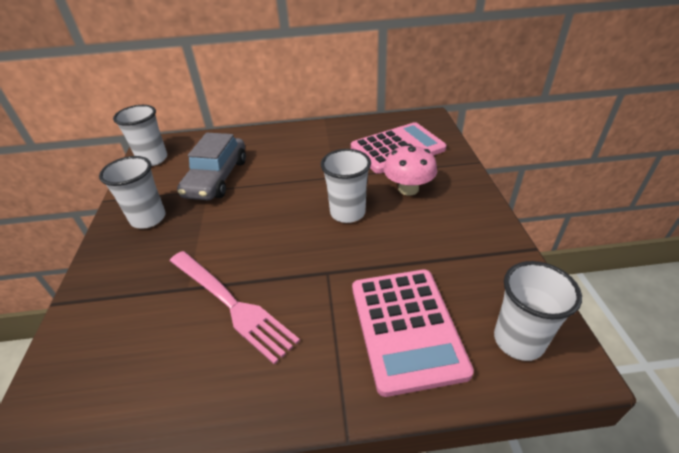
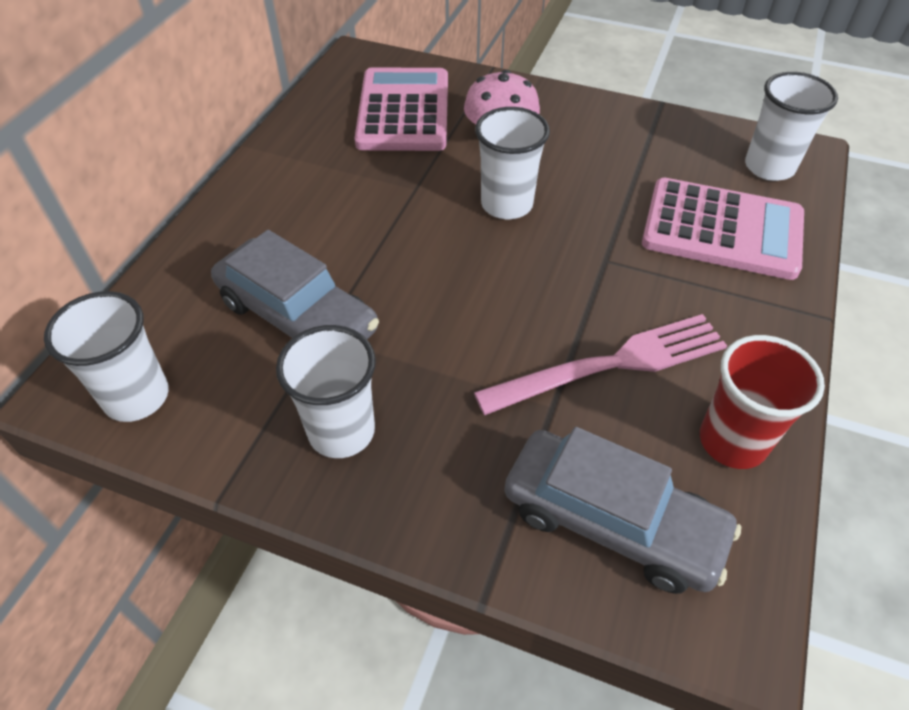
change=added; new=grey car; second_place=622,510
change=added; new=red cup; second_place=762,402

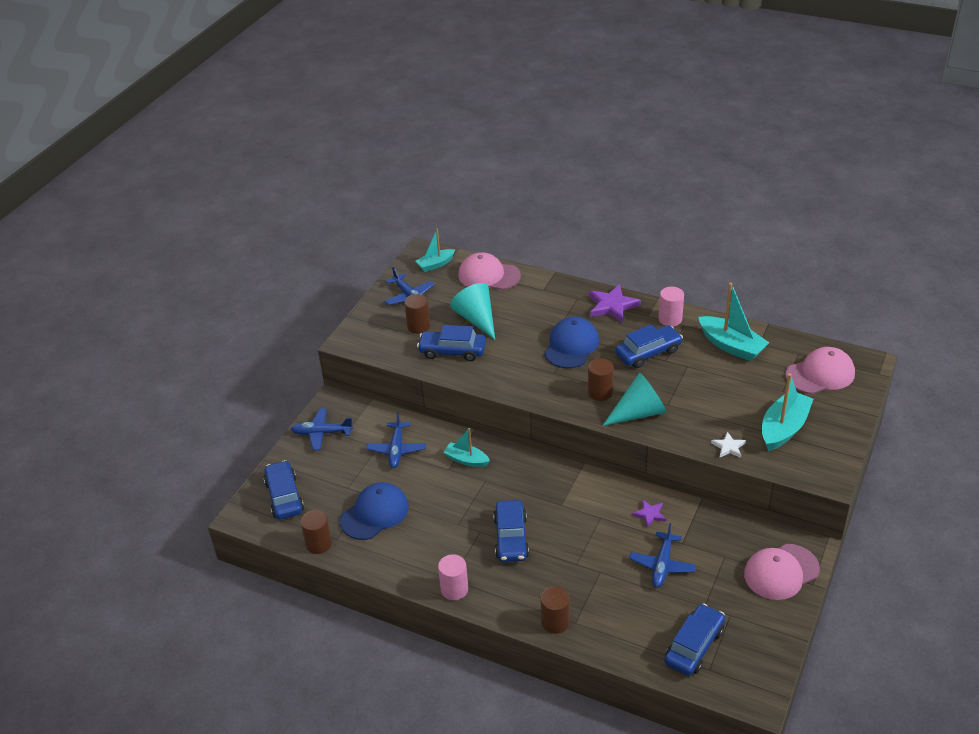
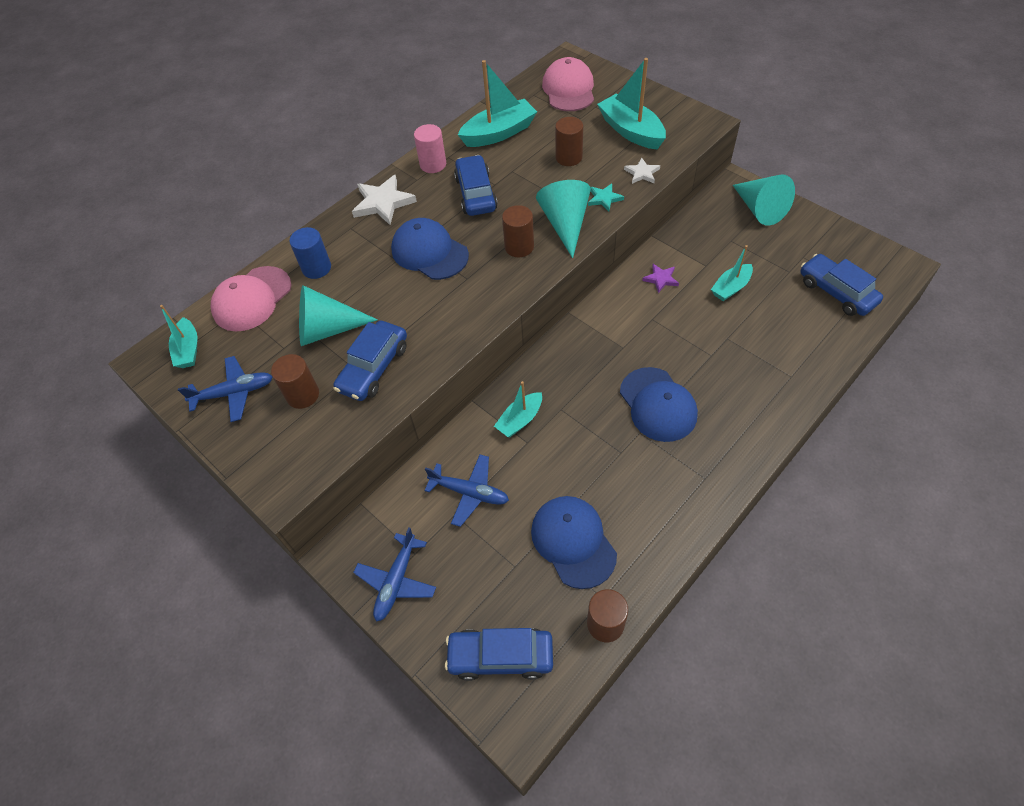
change=added; new=blue cylinder; second_place=310,253
change=recoloured; old=purple star; new=white star; first_place=615,303; second_place=384,200
change=moved; old=brown cylinder; first_place=555,610; second_place=569,141
change=added; new=turquoise star; second_place=606,197
change=replaced; old=blue car; new=blue cap; first_place=511,531; second_place=659,404
change=replaced; old=blue plane; new=turquoise boat; first_place=662,555; second_place=732,273
change=replaced; old=pink cap; new=turquoise cone; first_place=782,572; second_place=764,200
change=removed; old=pink cylinder; first_place=453,577

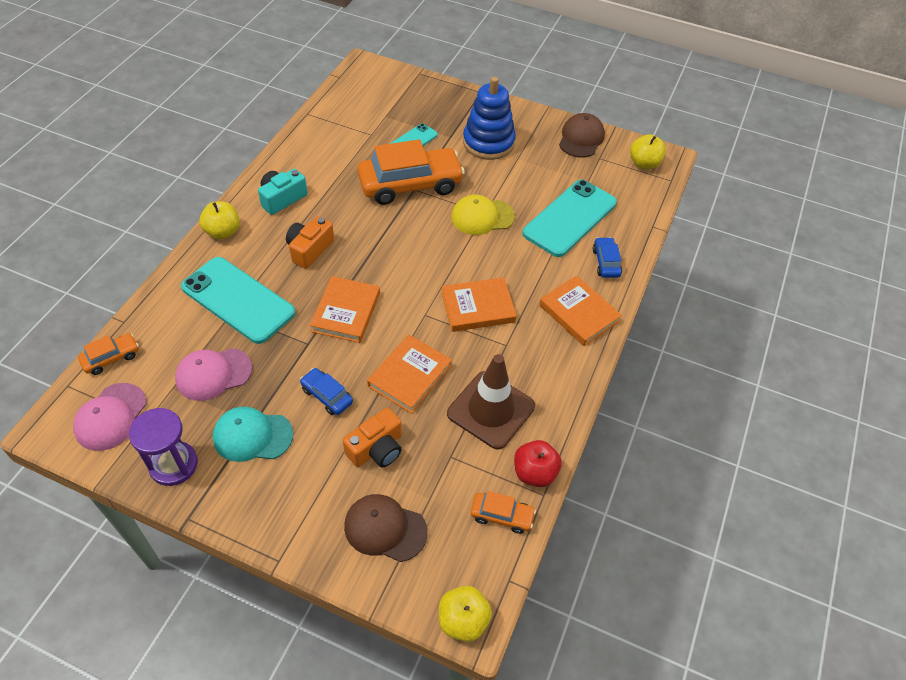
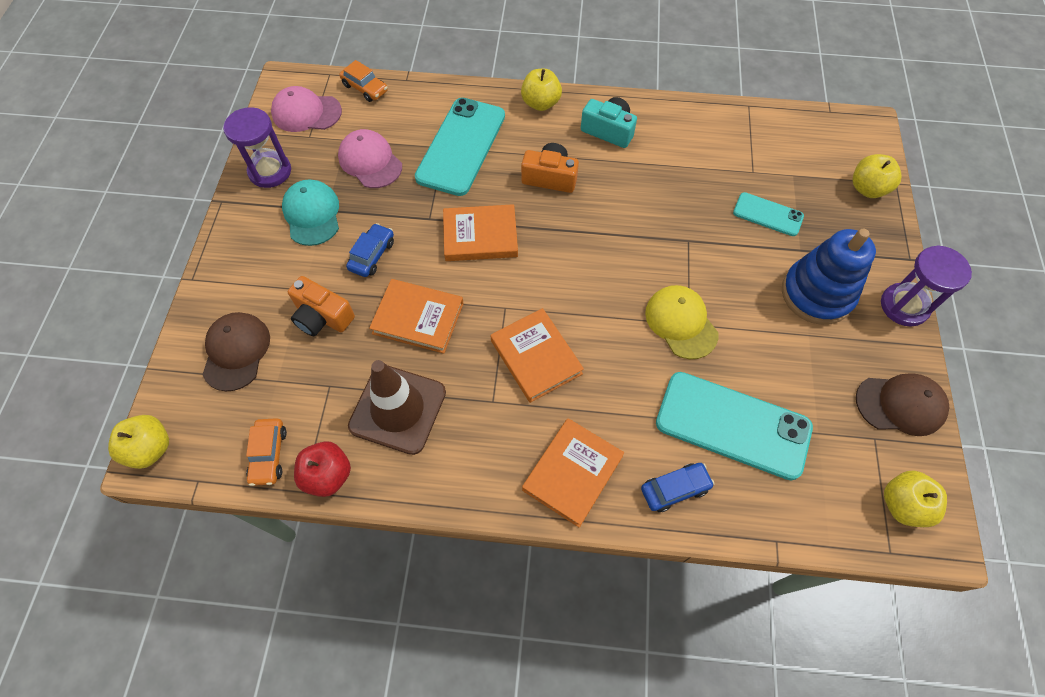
change=added; new=yellow apple; second_place=877,176
change=added; new=purple hourglass; second_place=926,285
change=removed; old=orange car; first_place=411,172

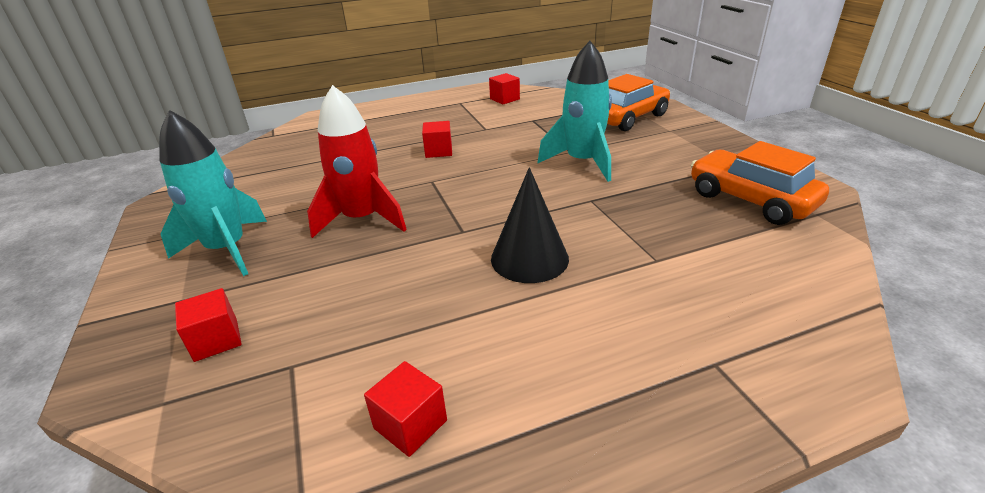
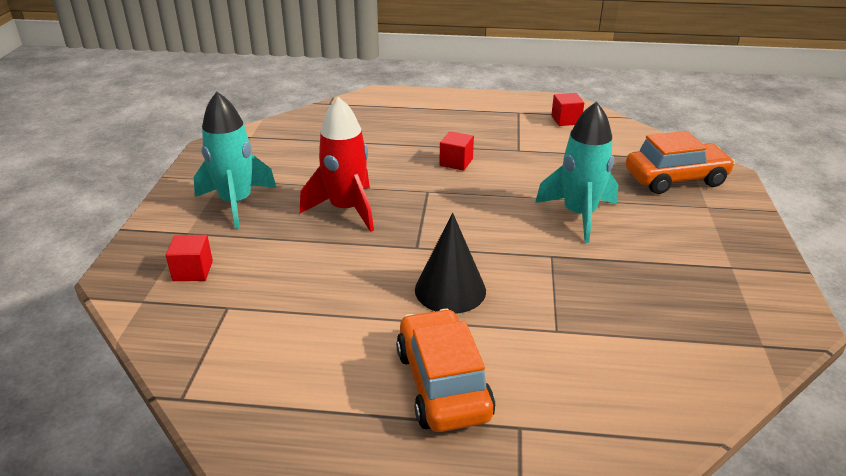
change=moved; old=orange car; first_place=760,183; second_place=445,370
change=removed; old=red cube; first_place=405,409

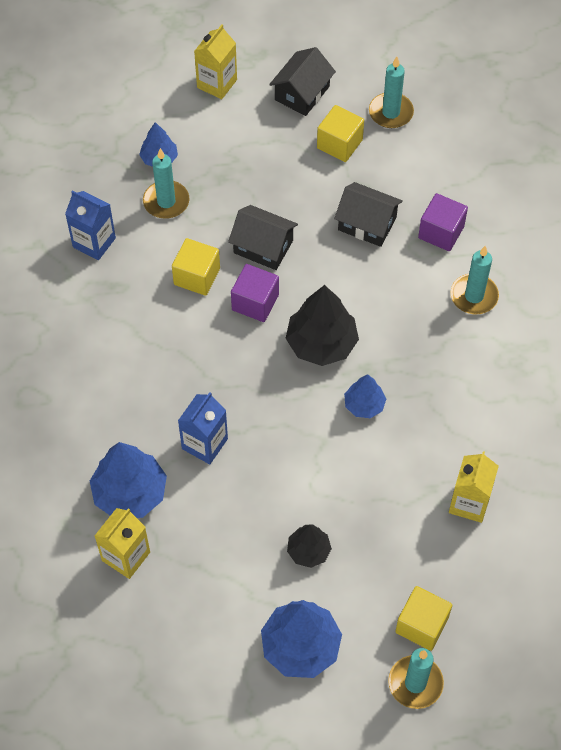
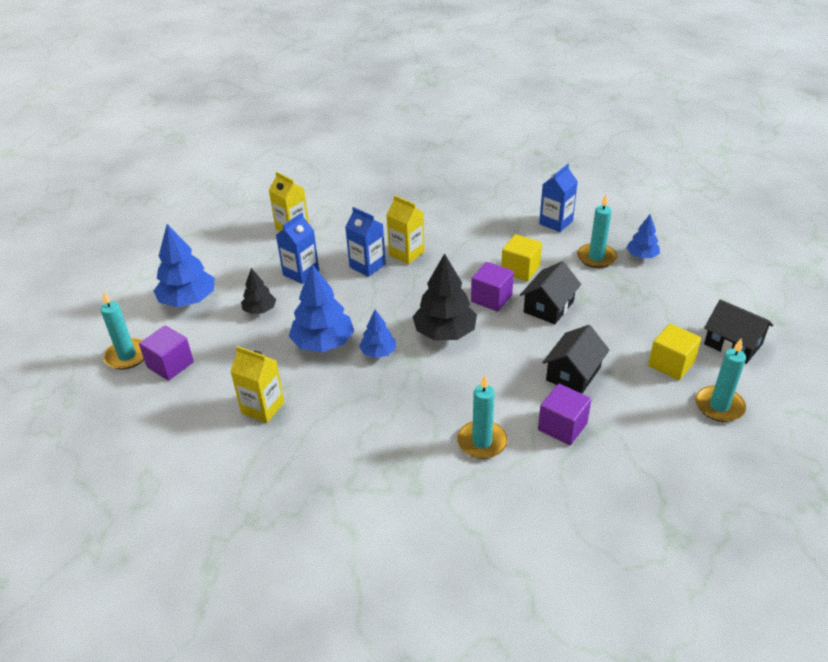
change=recoloured; old=yellow cube; new=purple cube; first_place=423,618; second_place=166,353
change=added; new=blue carton; second_place=297,248
change=moved; old=blue tree; first_place=128,480; second_place=321,308
change=moved; old=yellow carton; first_place=215,61; second_place=406,229

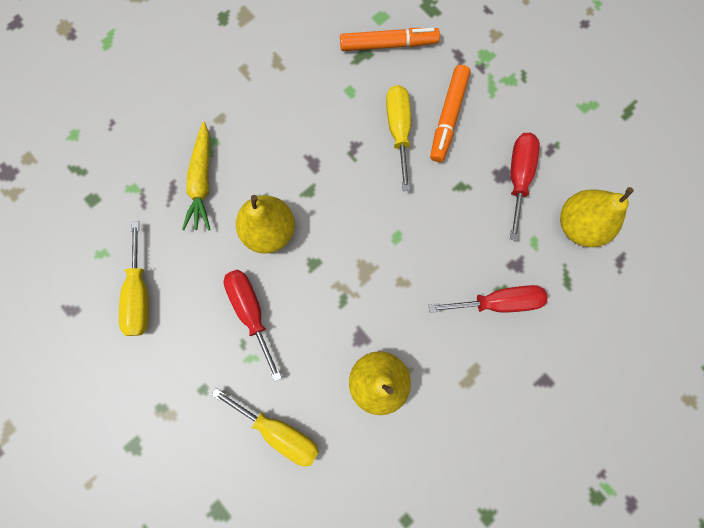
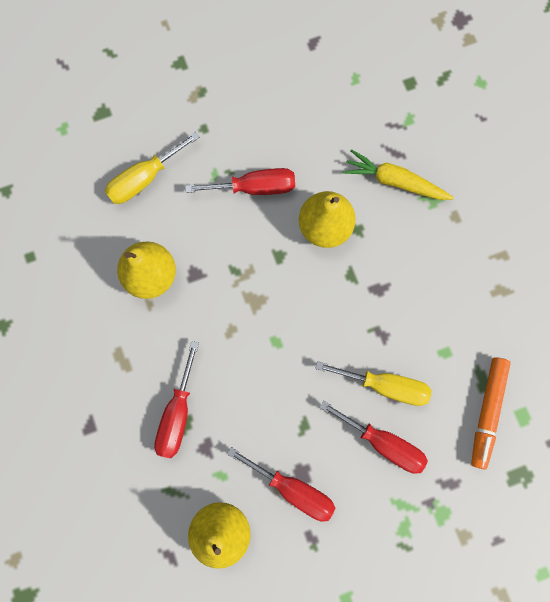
change=replaced; old=orange marker; new=red screwdriver; first_place=450,113; second_place=374,437
change=removed; old=yellow screwdriver; first_place=134,278

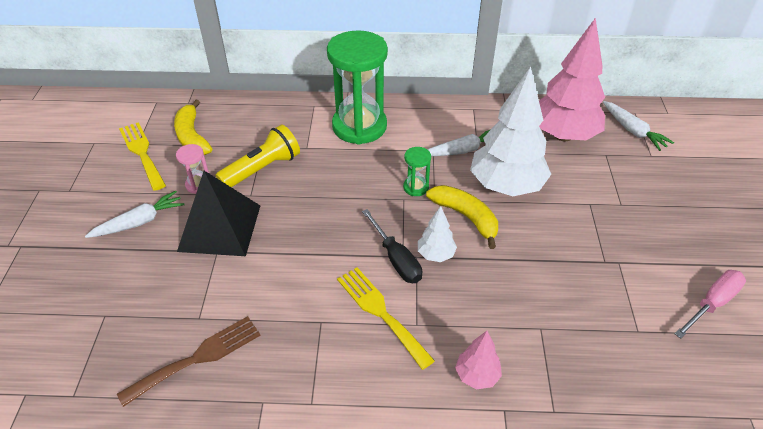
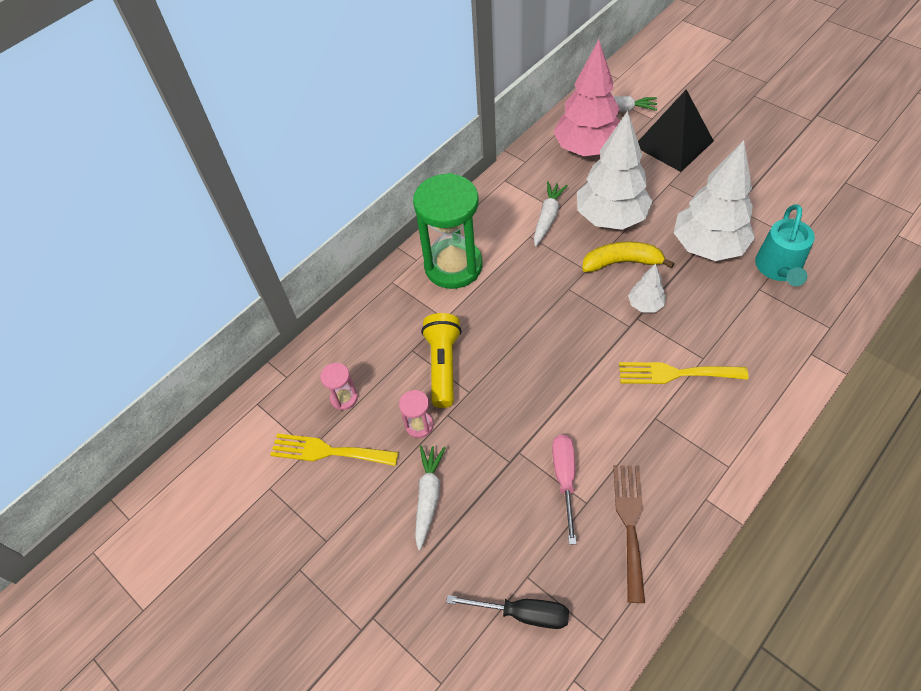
change=replaced; old=yellow banana; new=pink hourglass; first_place=193,127; second_place=339,386
change=moved; old=black screwdriver; first_place=392,246; second_place=507,612
change=moved; old=pink screwdriver; first_place=710,304; second_place=564,490
change=moved; old=black pyramid; first_place=218,213; second_place=676,130
change=added; new=white tree; second_place=714,200
change=added; new=turquoise watering can; second_place=785,245
change=removed; old=green hourglass; first_place=417,171
change=removed; old=pink tree; first_place=478,360

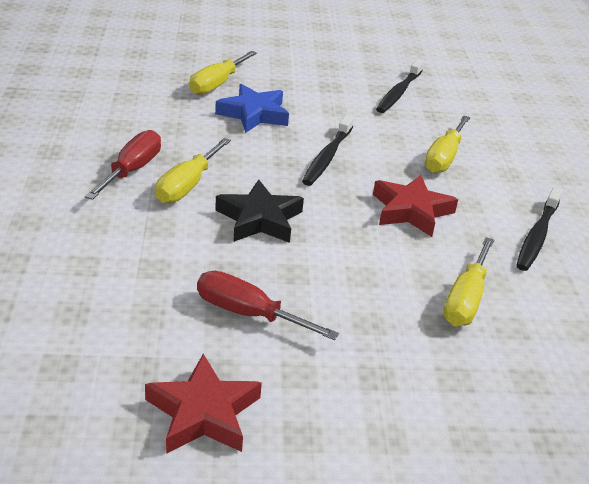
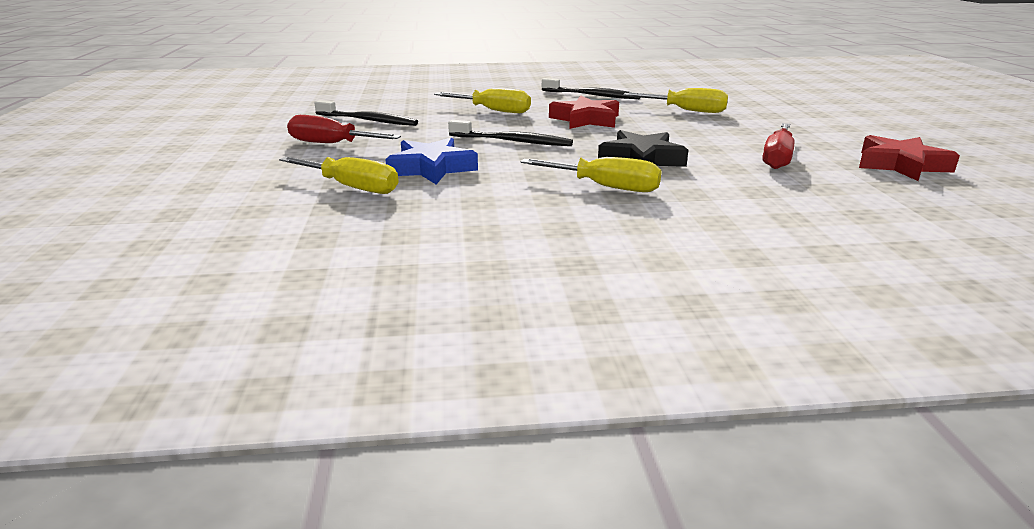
change=moved; old=red screwdriver; first_place=123,165; second_place=344,129

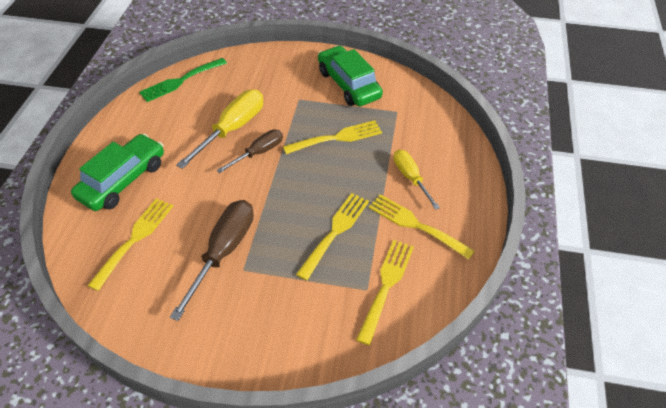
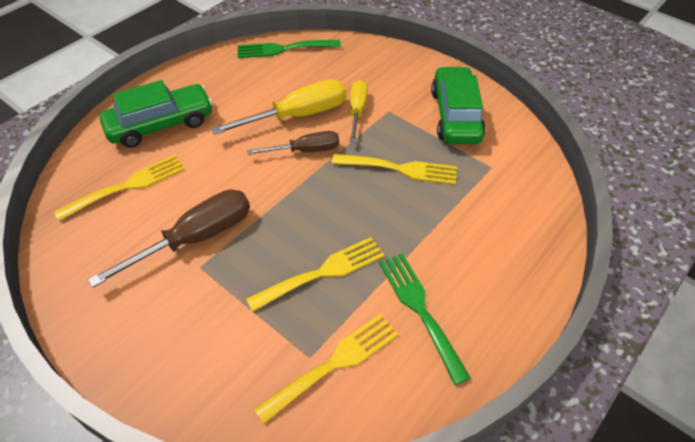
change=moved; old=yellow screwdriver; first_place=417,180; second_place=359,111
change=recoloured; old=yellow fork; new=green fork; first_place=422,227; second_place=425,319

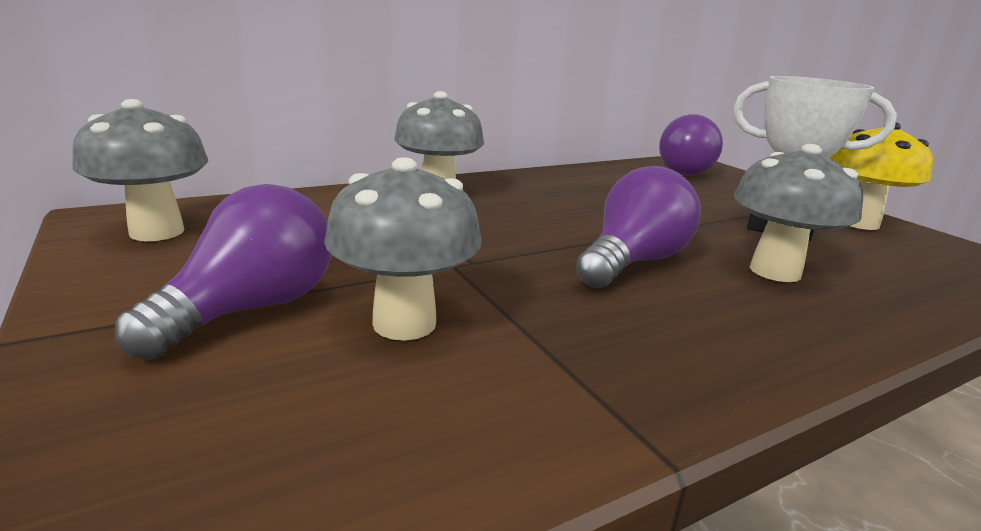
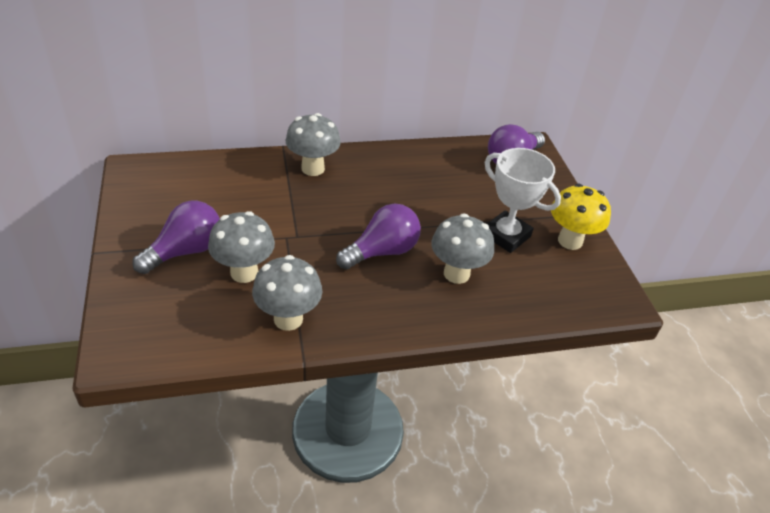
change=moved; old=grey mushroom; first_place=140,170; second_place=287,293

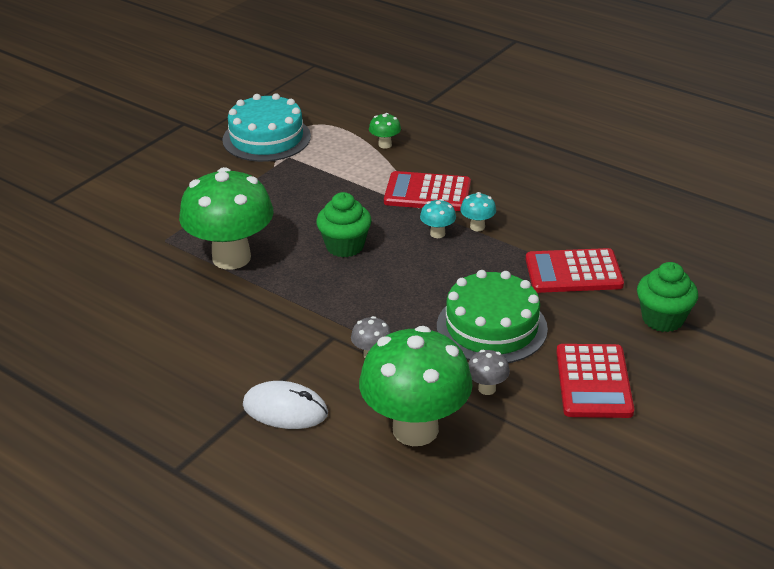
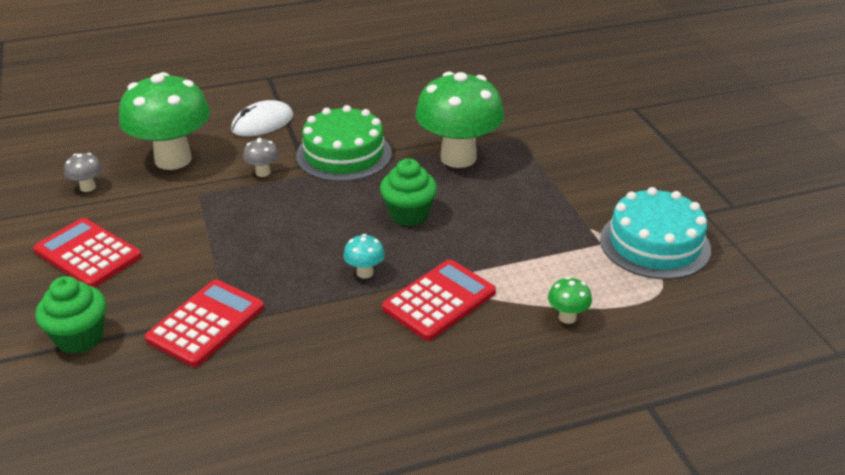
change=moved; old=grey mushroom; first_place=489,372; second_place=83,172
change=moved; old=green cake; first_place=492,316; second_place=344,143
change=removed; old=turquoise mushroom; first_place=478,211

